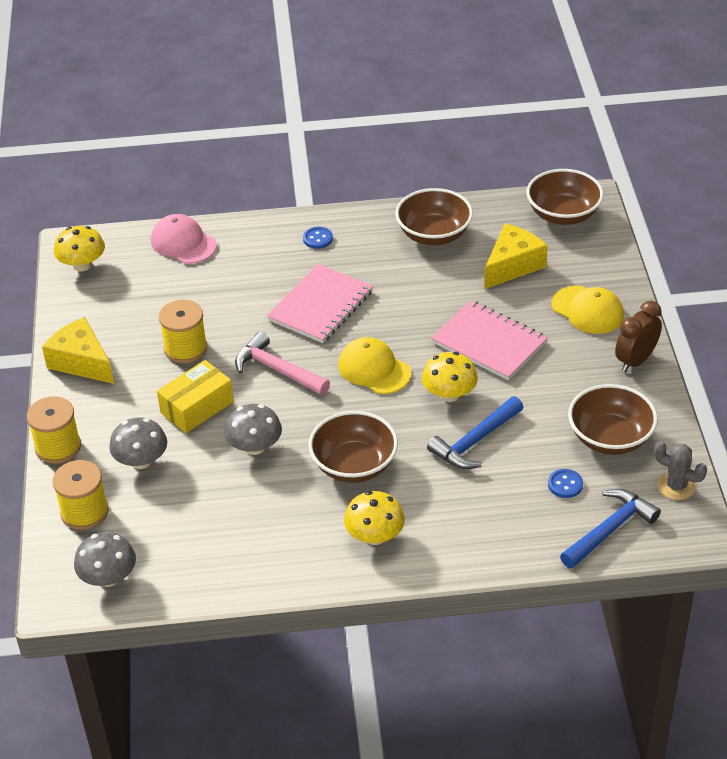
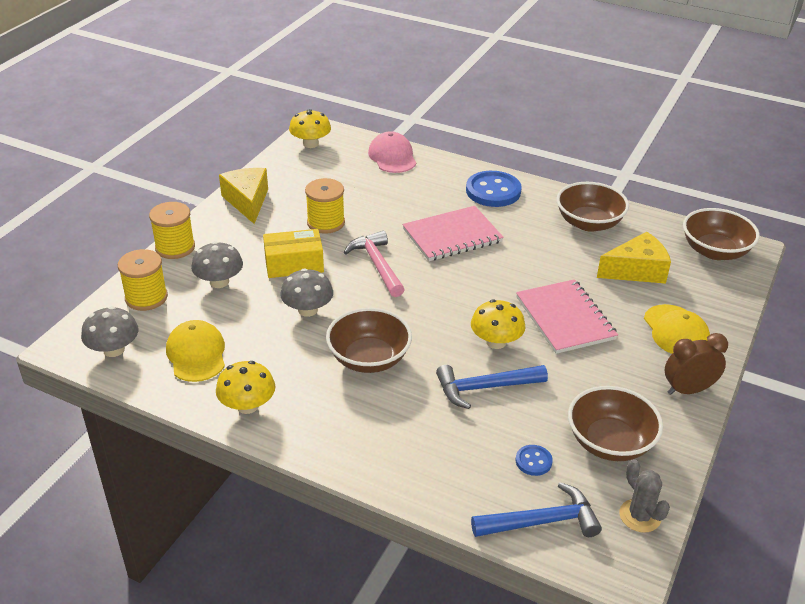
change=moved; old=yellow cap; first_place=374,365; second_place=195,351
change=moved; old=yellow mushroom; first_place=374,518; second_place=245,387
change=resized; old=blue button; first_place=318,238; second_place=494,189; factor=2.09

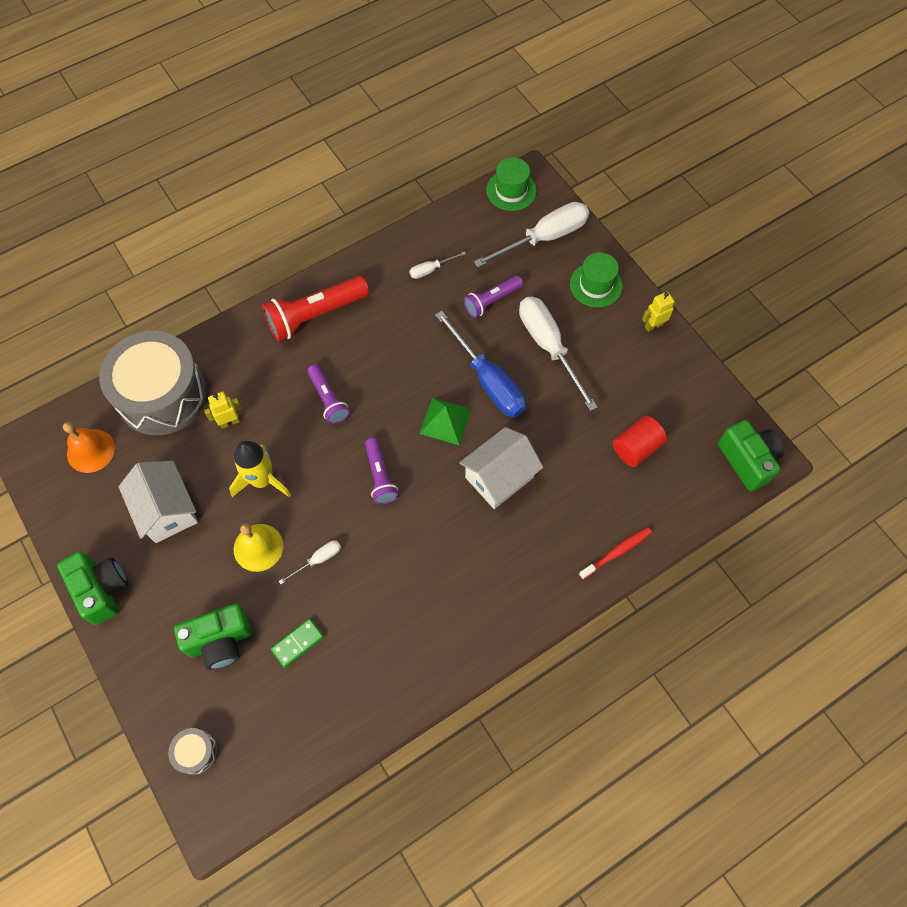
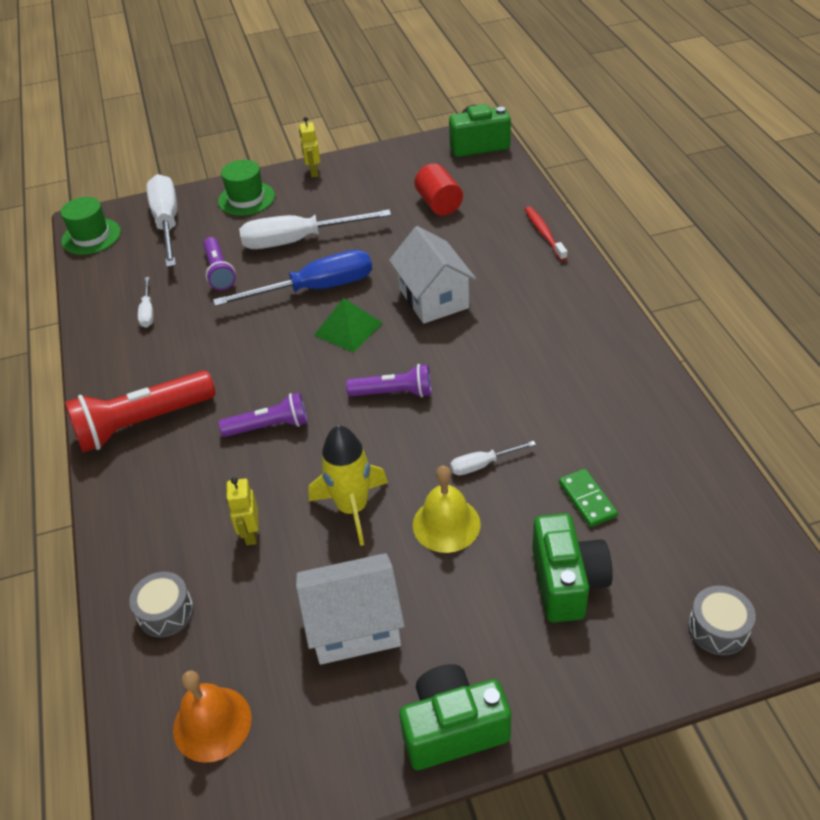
change=turned; old=red flashlight; first_place=315,308; second_place=140,411; degrees=75
change=resized; old=grey drum; first_place=153,383; second_place=161,605; factor=0.4
change=turned; old=white screwdriver; first_place=310,562; second_place=493,458; degrees=-90

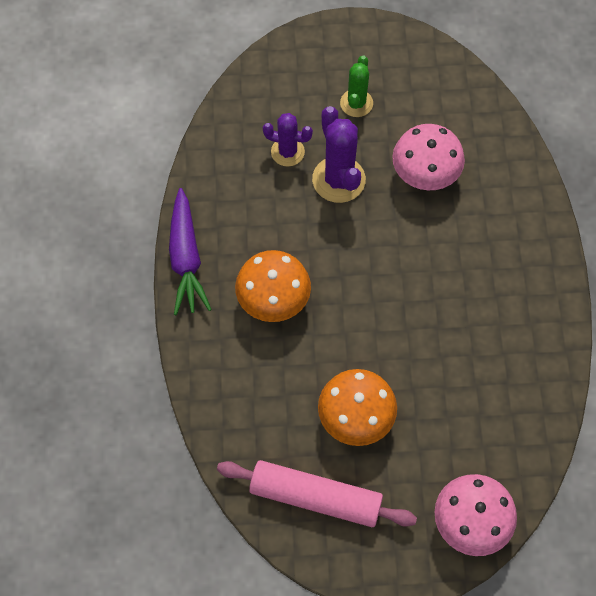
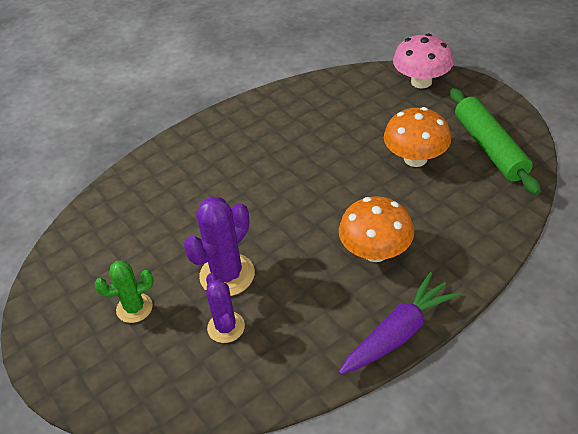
change=recoloured; old=pink rolling pin; new=green rolling pin; first_place=317,493; second_place=495,141
change=removed; old=pink mushroom; first_place=428,157

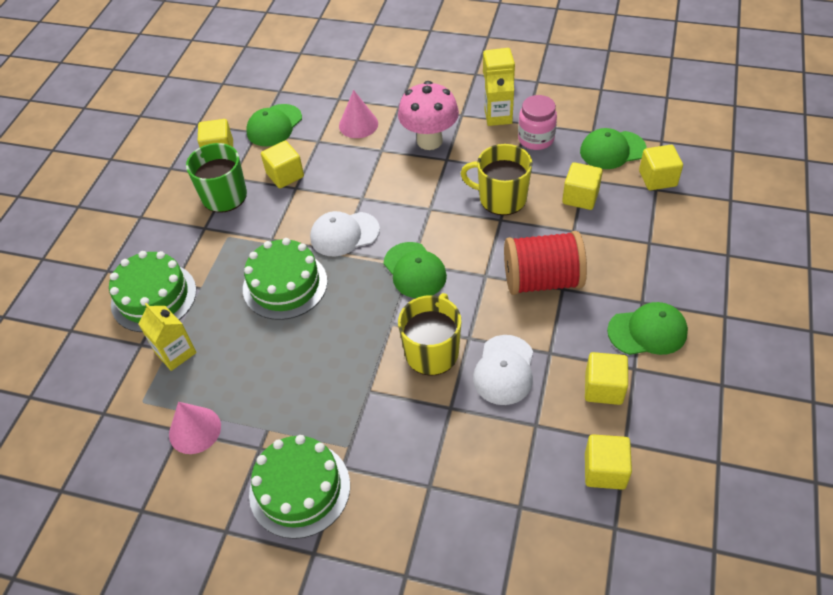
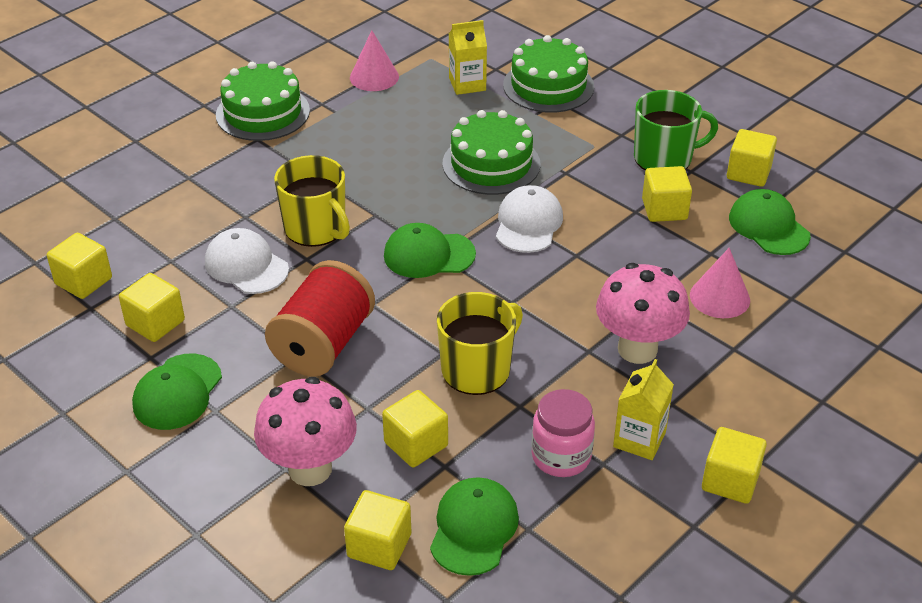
change=added; new=pink mushroom; second_place=305,431

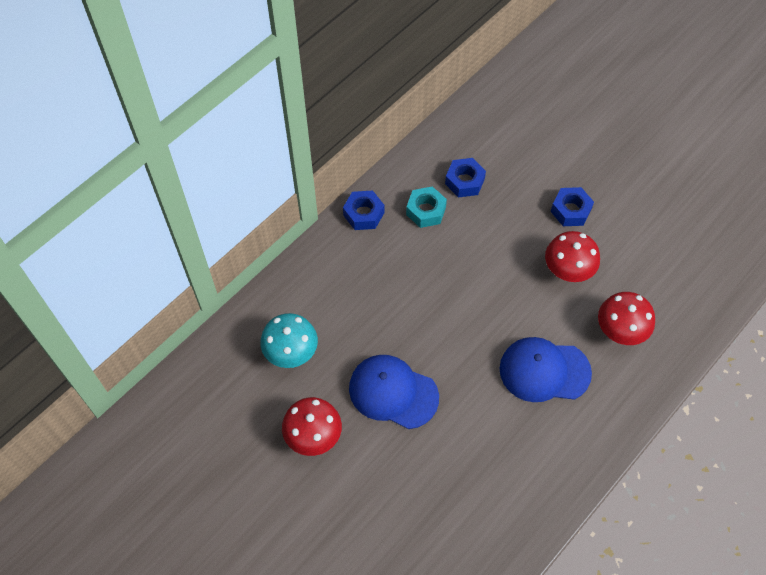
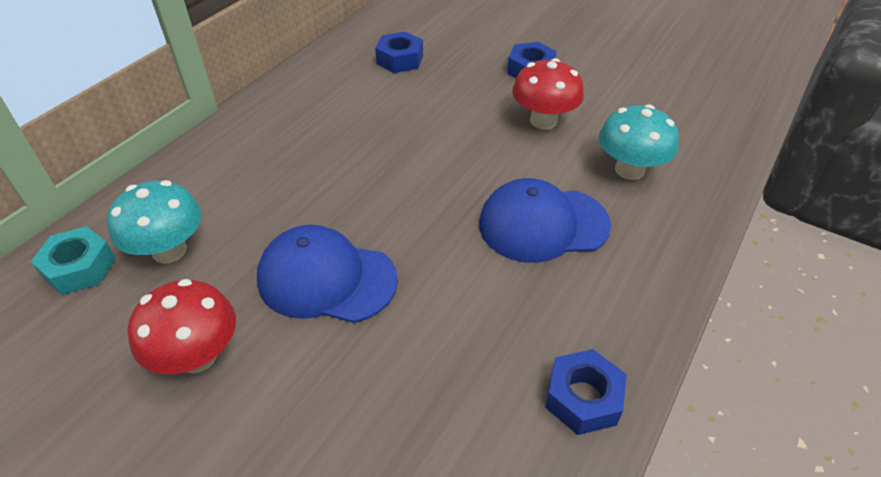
change=moved; old=turquoise nut; first_place=426,207; second_place=73,260
change=moved; old=blue nut; first_place=363,210; second_place=586,392
change=recoloured; old=red mushroom; new=turquoise mushroom; first_place=626,318; second_place=639,142

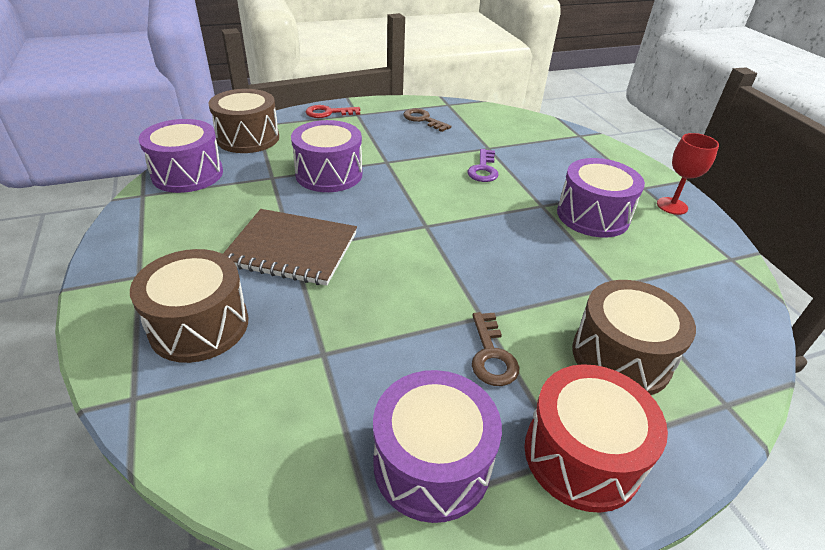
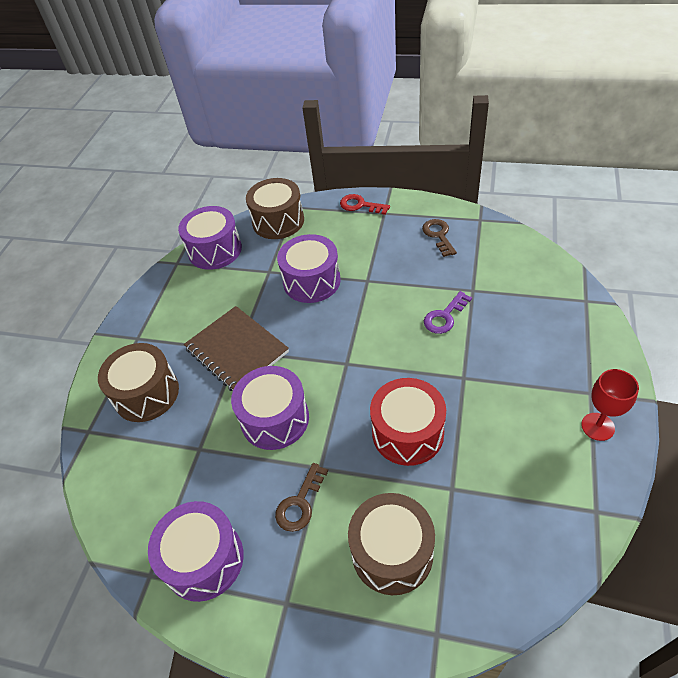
change=moved; old=purple drum; first_place=601,197; second_place=270,408
change=moved; old=red drum; first_place=596,438; second_place=408,422

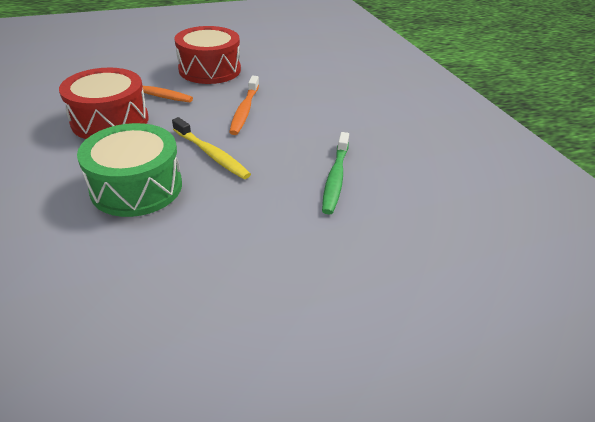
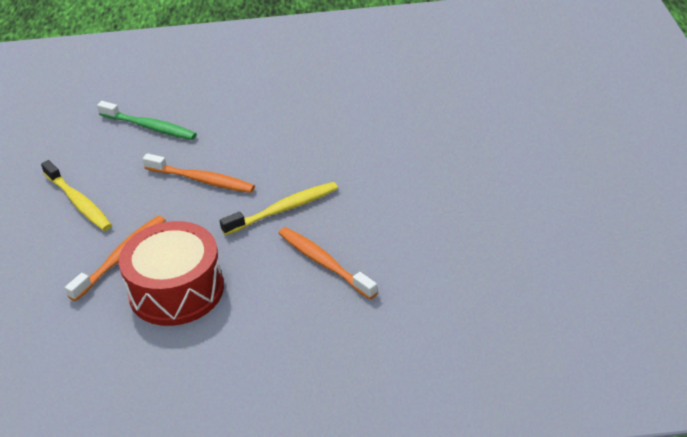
change=replaced; old=red drum; new=yellow toothbrush; first_place=208,55; second_place=76,195
change=moved; old=green toothbrush; first_place=335,173; second_place=147,120
change=replaced; old=green drum; new=orange toothbrush; first_place=129,170; second_place=328,263

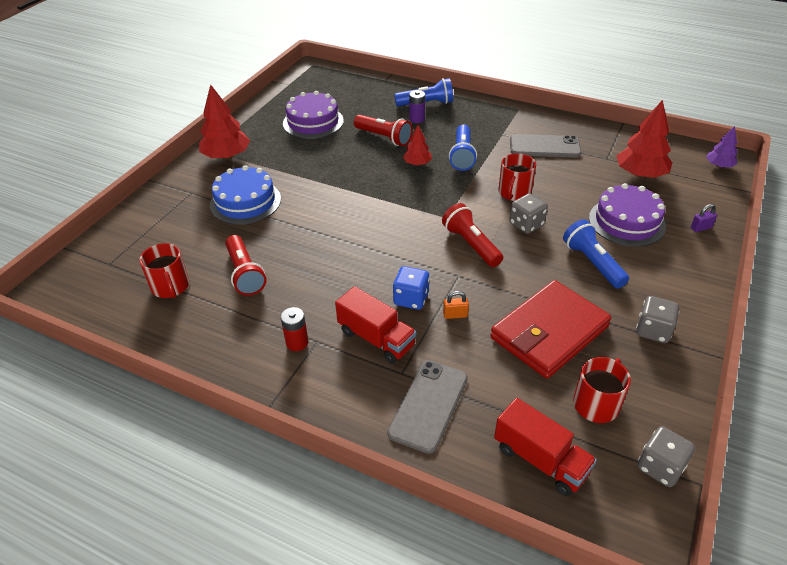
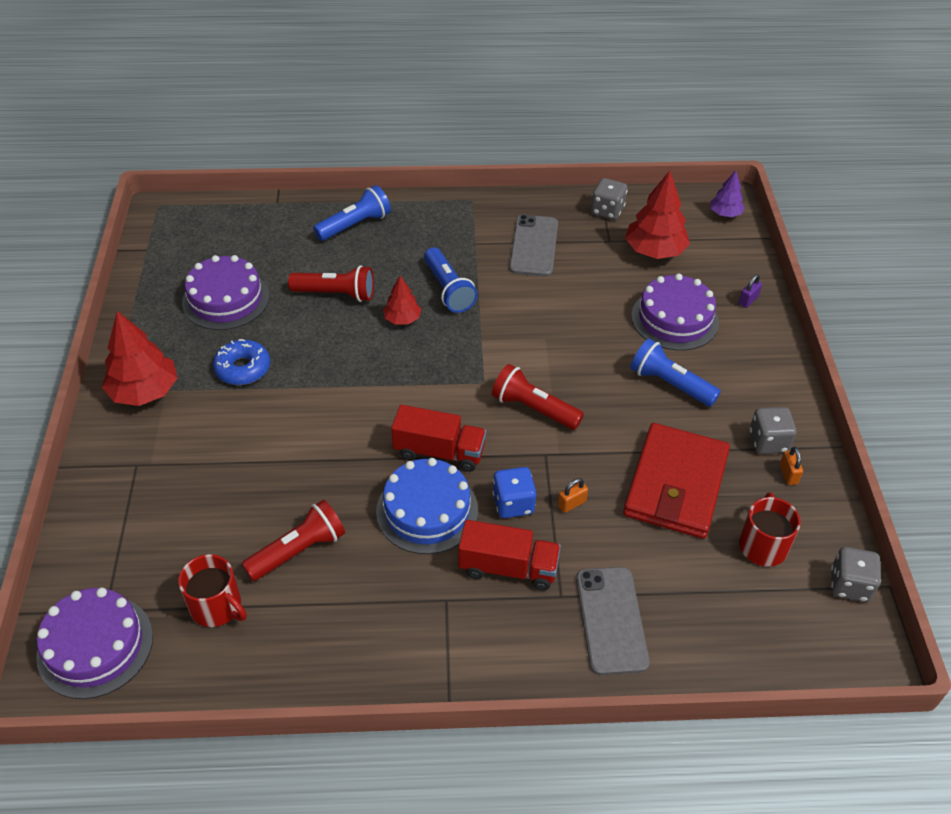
change=added; new=purple cake; second_place=94,643
change=added; new=blue donut; second_place=241,362
change=turned; old=red flashlight; first_place=245,265; second_place=293,540; degrees=-75
change=moved; old=blue cake; first_place=245,195; second_place=427,506
change=moved; old=red truck; first_place=545,447; second_place=438,438
change=turned; old=grey phone; first_place=545,146; second_place=533,246; degrees=-60
change=moved; old=grey dice; first_place=528,213; second_place=609,199
change=added; new=orange padlock; second_place=791,466
change=removed; old=red battery; first_place=294,329
change=removed; old=purple battery; first_place=417,106
change=removed; old=red mug; first_place=517,177

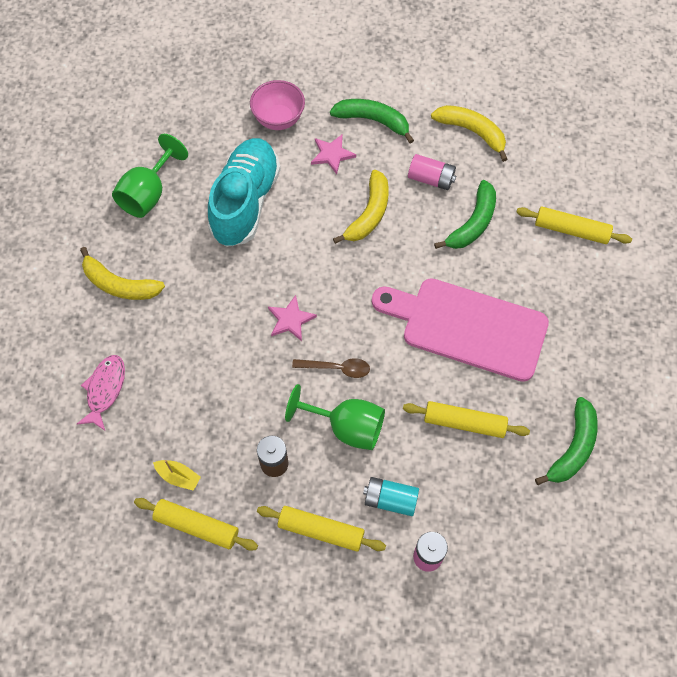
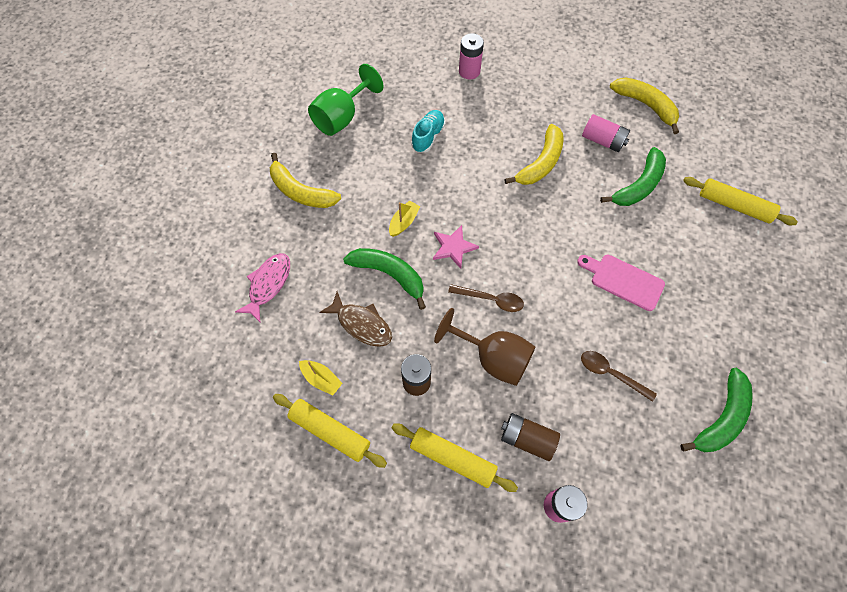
change=added; new=brown fish; second_place=355,319
change=moved; old=green banana; first_place=372,121; second_place=384,279
change=added; new=yellow boat; second_place=404,218
change=resized; old=turquoise shoe; first_place=244,192; second_place=428,131; factor=0.46
change=recoloured; old=green goblet; new=brown goblet; first_place=335,417; second_place=485,347
change=replaced; old=pink bowl; new=pink battery; first_place=277,105; second_place=471,56
change=recoloured; old=turquoise battery; new=brown battery; first_place=391,496; second_place=530,437
change=resized; old=pink cutting board; first_place=460,330; second_place=621,283; factor=0.5
change=replaced; old=yellow rolling pin; new=brown spoon; first_place=466,419; second_place=619,376
change=removed; old=pink star; first_place=333,154

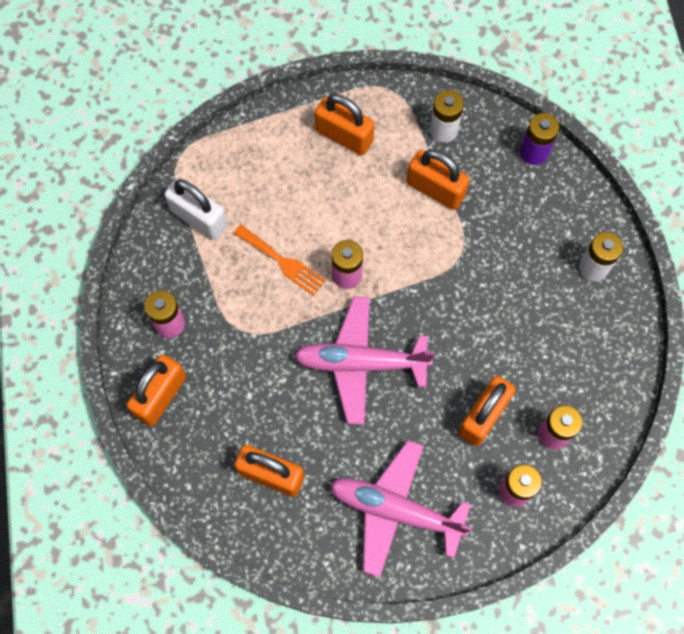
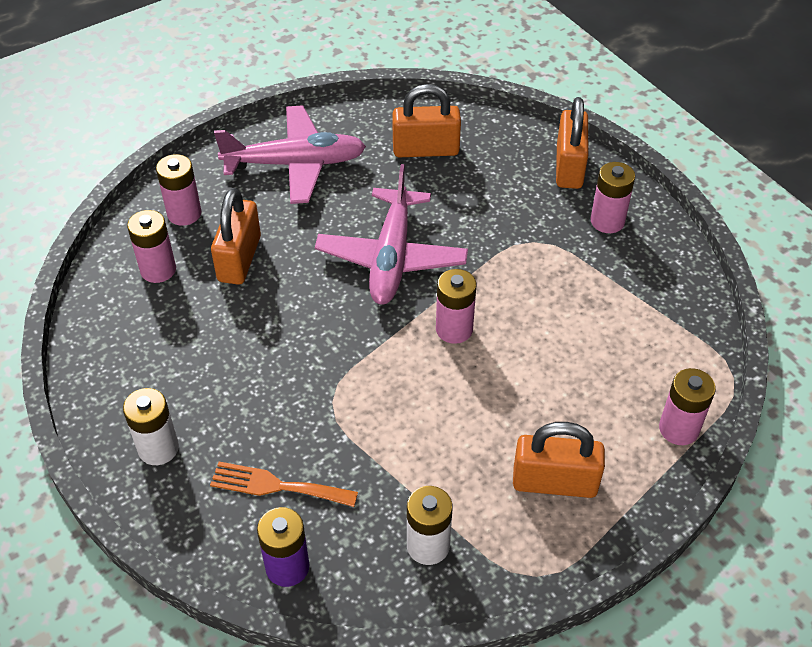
change=moved; old=orange fork; first_place=279,260; second_place=284,484
change=turned; old=pink plane; first_place=364,361; second_place=391,234; degrees=120
change=added; new=pink battery; second_place=687,406
change=removed; old=white padlock; first_place=196,209
change=removed; old=orange padlock; first_place=438,180

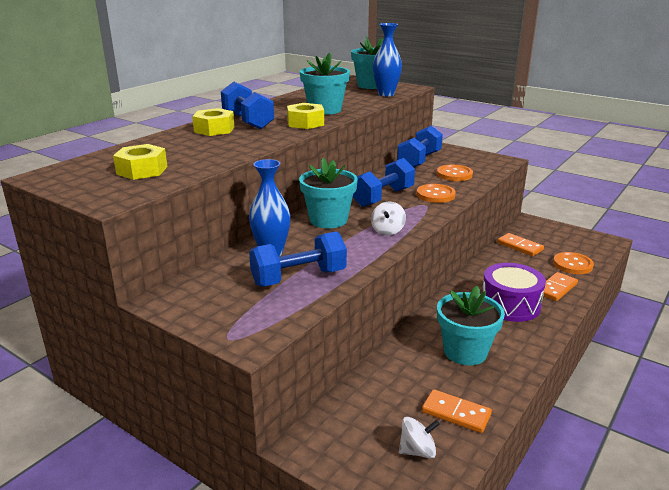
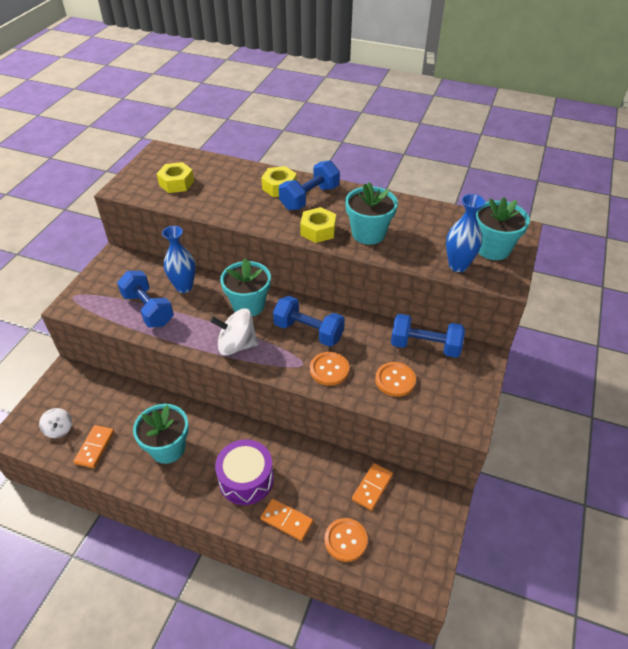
change=resized; old=white spinning top; first_place=388,218; second_place=234,332; factor=1.68

